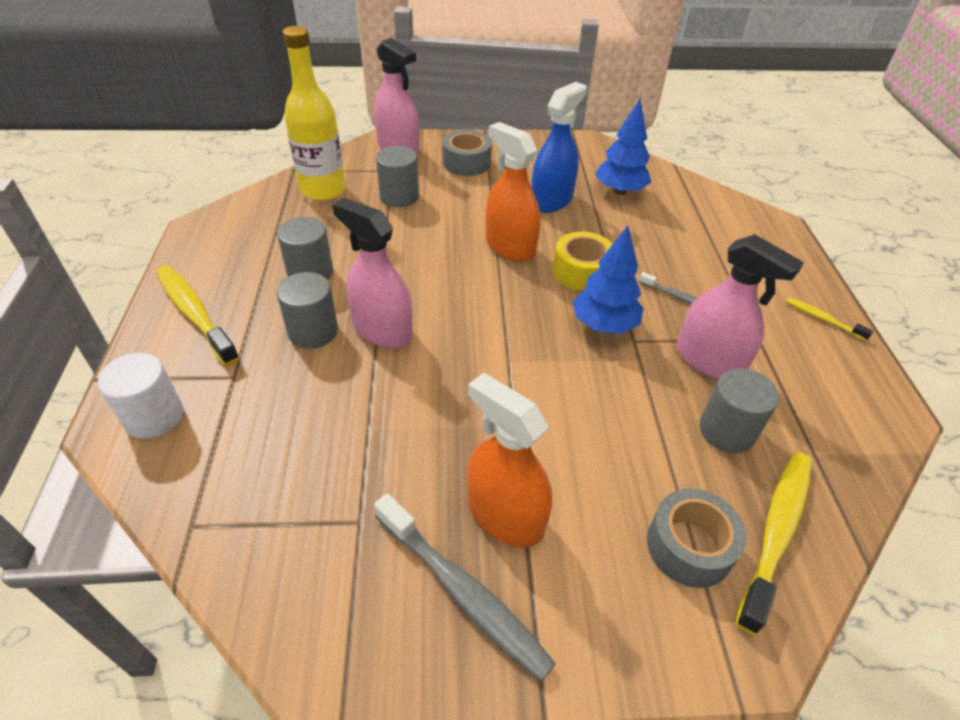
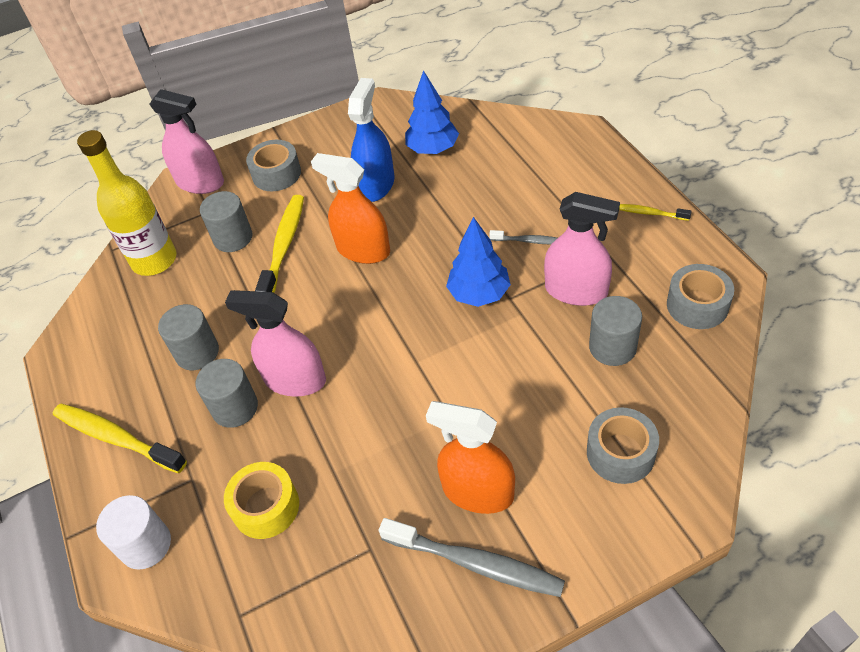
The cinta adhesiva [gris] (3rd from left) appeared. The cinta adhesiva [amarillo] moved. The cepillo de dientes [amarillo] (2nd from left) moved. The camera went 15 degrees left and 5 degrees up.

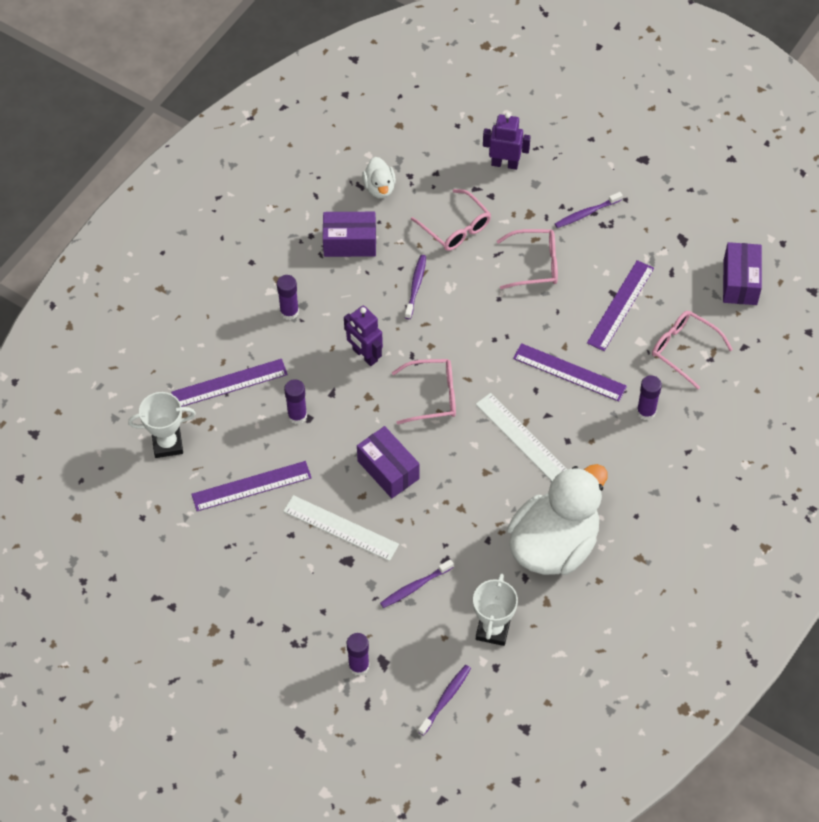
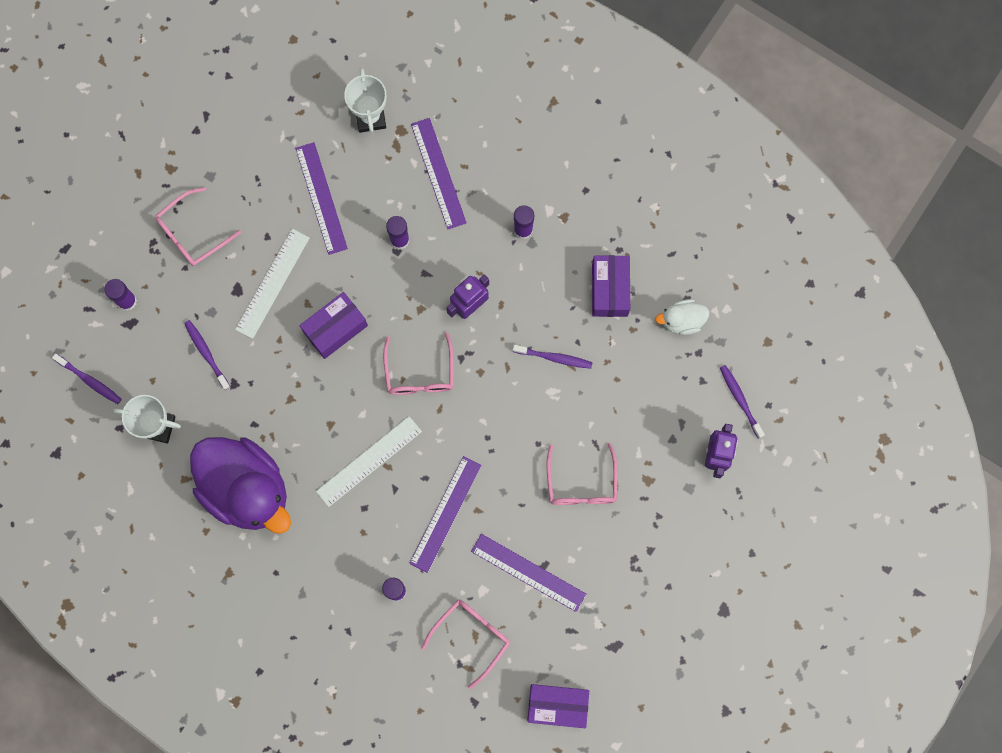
The gafas [rosa] (2nd from left in the first image) moved. The cepillo de dientes [morado] (4th from left) moved. The pato [blanco] (2nd from left) became the pato [morado]. The camera went 90 degrees right and 20 degrees up.

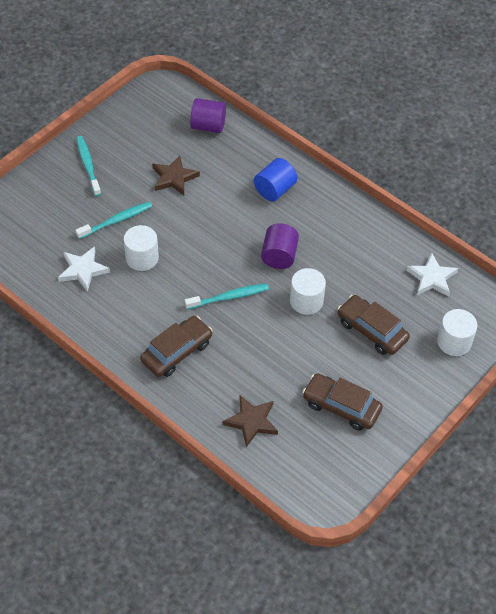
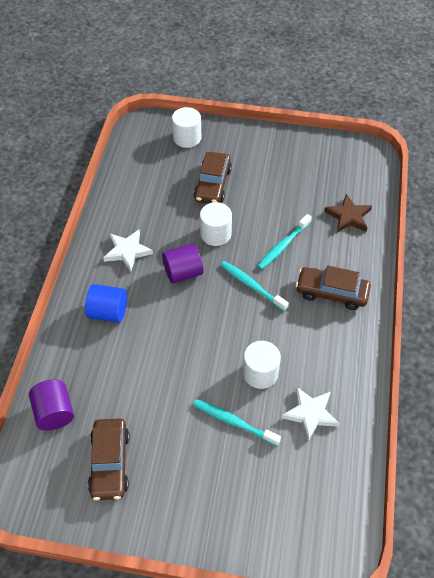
The estrella [marrón] (1st from left) disappeared. The cepillo de dientes [turquesa] (1st from left in the first image) moved. The coche [marrón] (2nd from left in the first image) moved. The estrella [blanco] (2nd from left in the first image) moved. The camera went 120 degrees left and 0 degrees up.

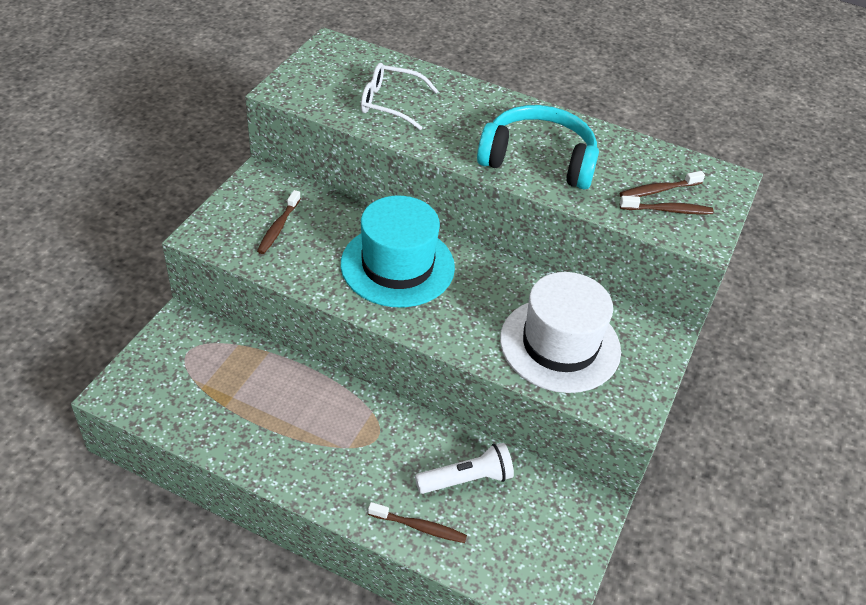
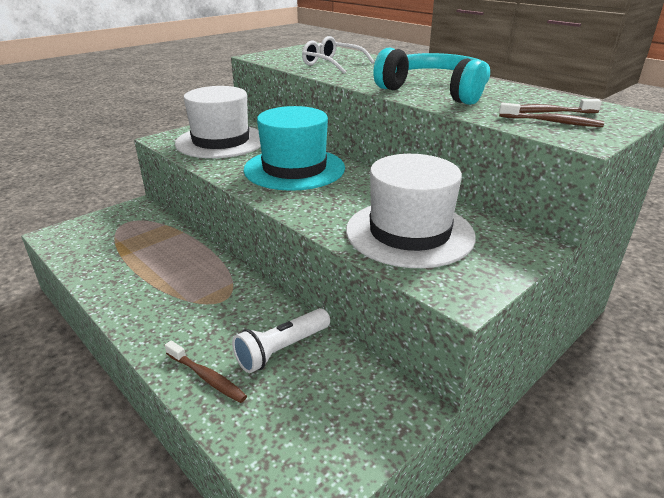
The cepillo de dientes [marrón] (1st from left) was replaced by the sombrero [blanco] (1st from left). The lámpara de mano [blanco] turned 135 degrees clockwise. The camera went 25 degrees right and 15 degrees down.

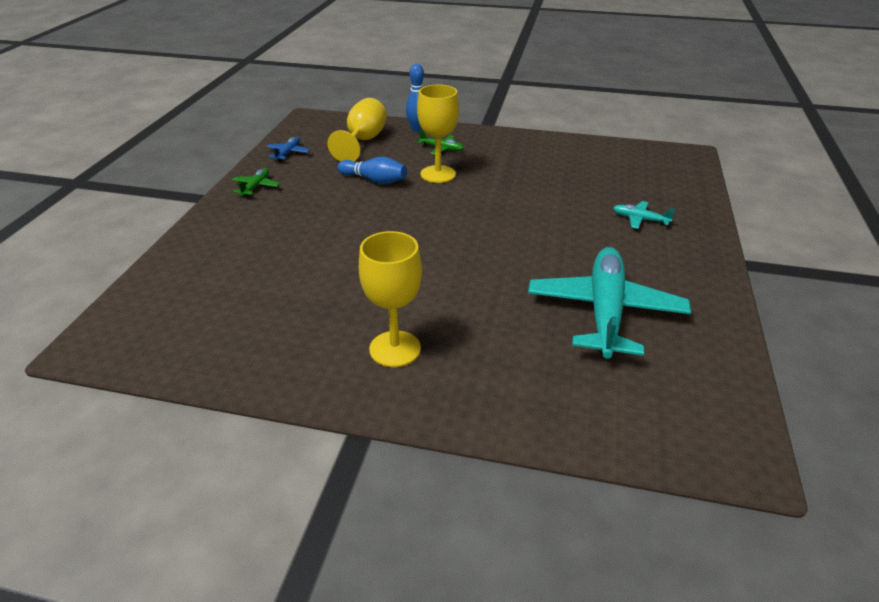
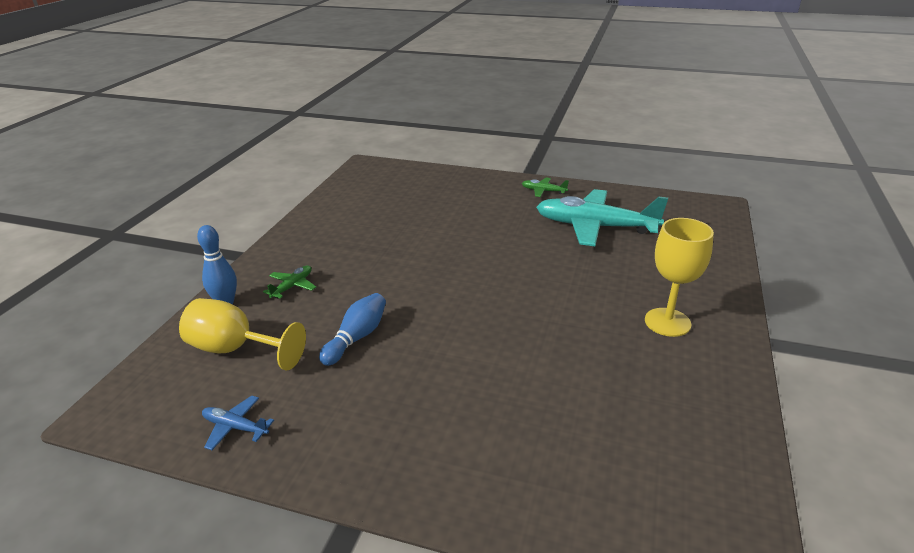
The copa [amarillo] (3rd from left) disappeared. The avión [turquesa] (2nd from left) disappeared. The avión [verde] (1st from left in the first image) moved. The camera went 85 degrees left and 5 degrees down.

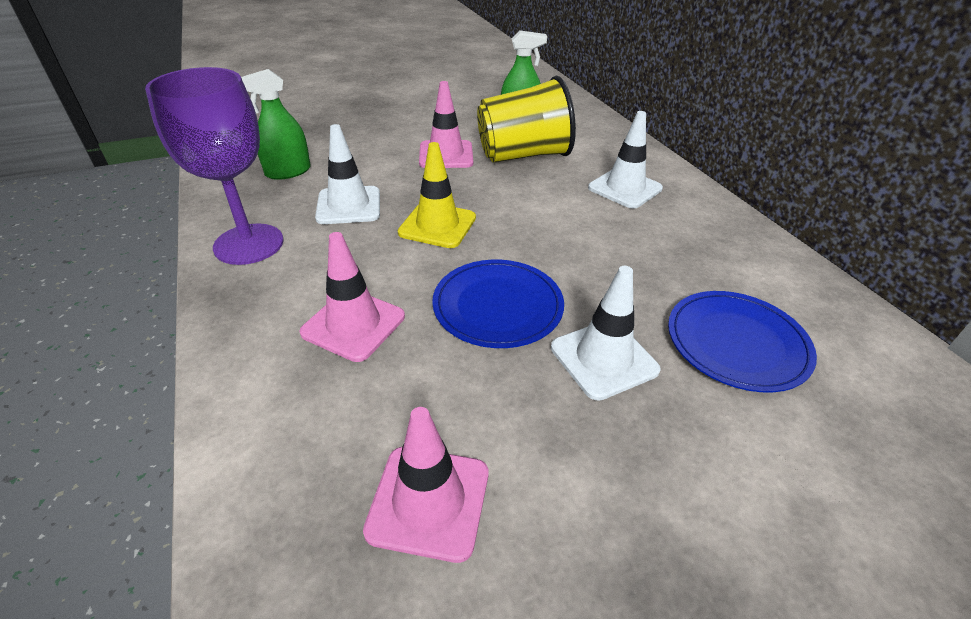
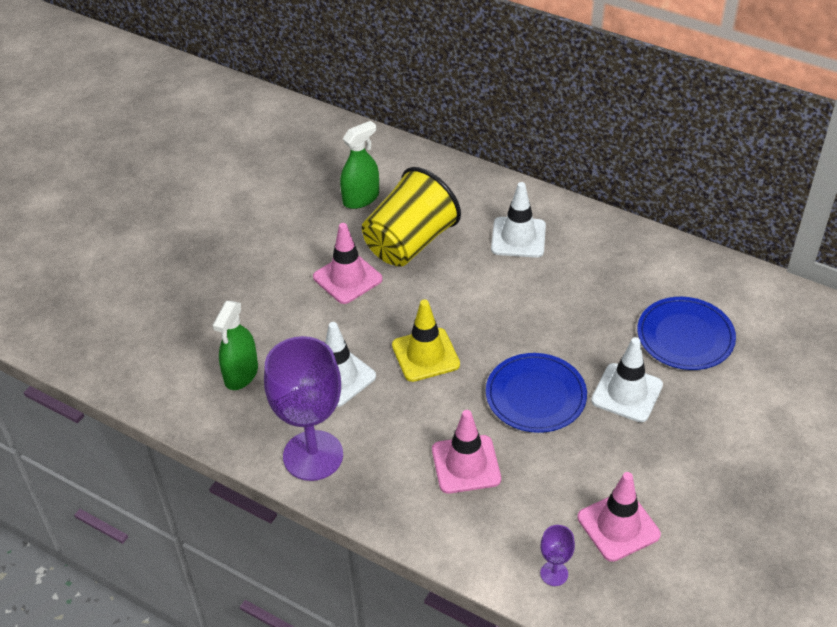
The copa [morado] (2nd from left) appeared. The camera went 35 degrees left and 5 degrees up.

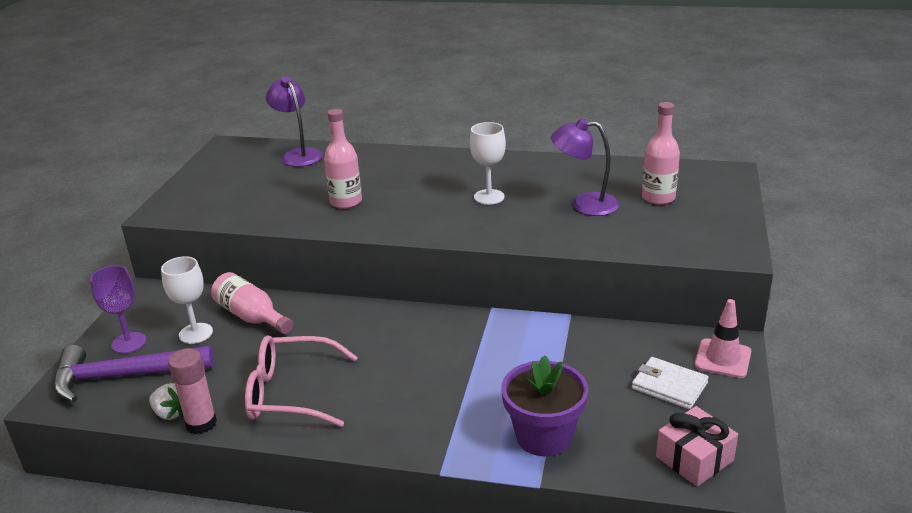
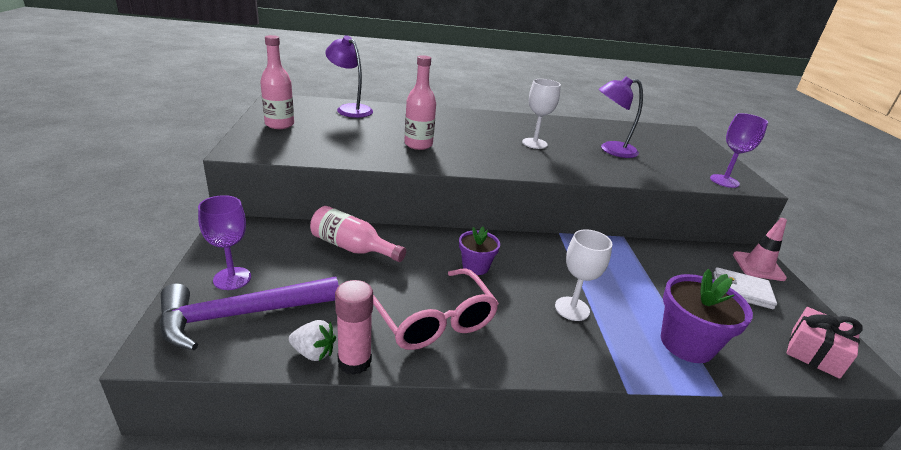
The maceta [morado] (1st from left) appeared. The copa [morado] (2nd from left) appeared. The copa [blanco] (1st from left in the first image) moved. The botella [rosa] (3rd from left in the first image) moved. The gafas [rosa] turned 105 degrees counterclockwise. The camera went 20 degrees left and 0 degrees up.

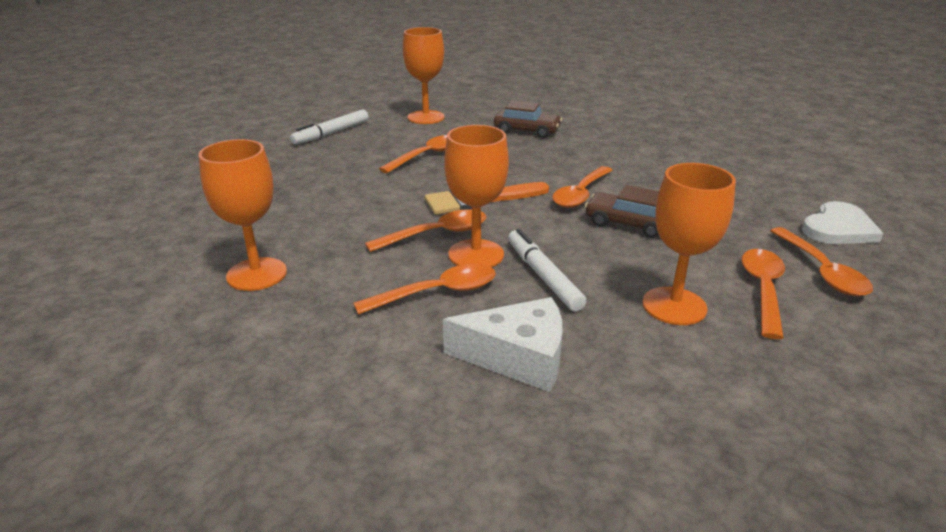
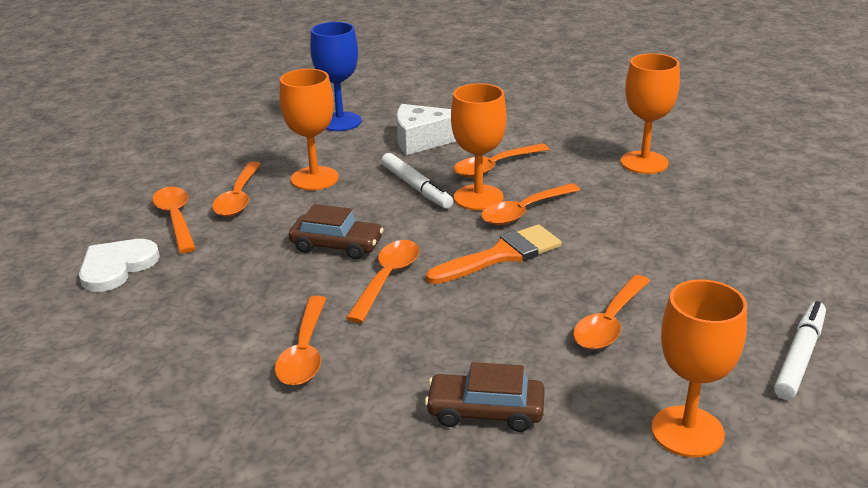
The cuchara [naranja] (3rd from left) appeared. The copa [azul] appeared. The camera went 170 degrees right and 0 degrees up.

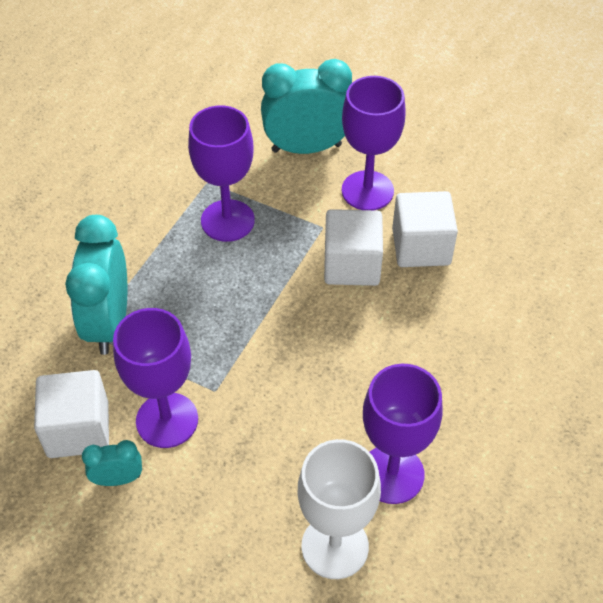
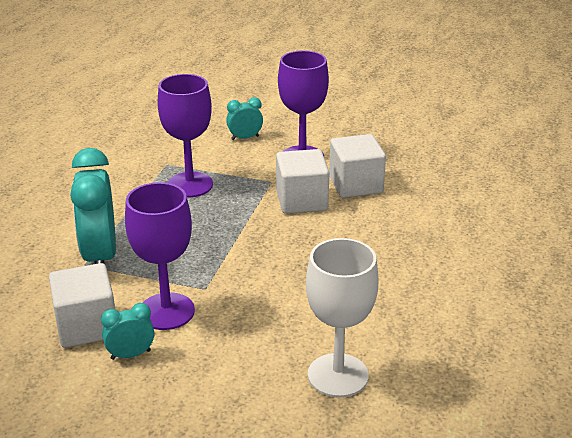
The copa [morado] (4th from left) disappeared. The despertador [turquesa] (3rd from left) changed to 0.49 times the size. The camera went 10 degrees left and 20 degrees down.

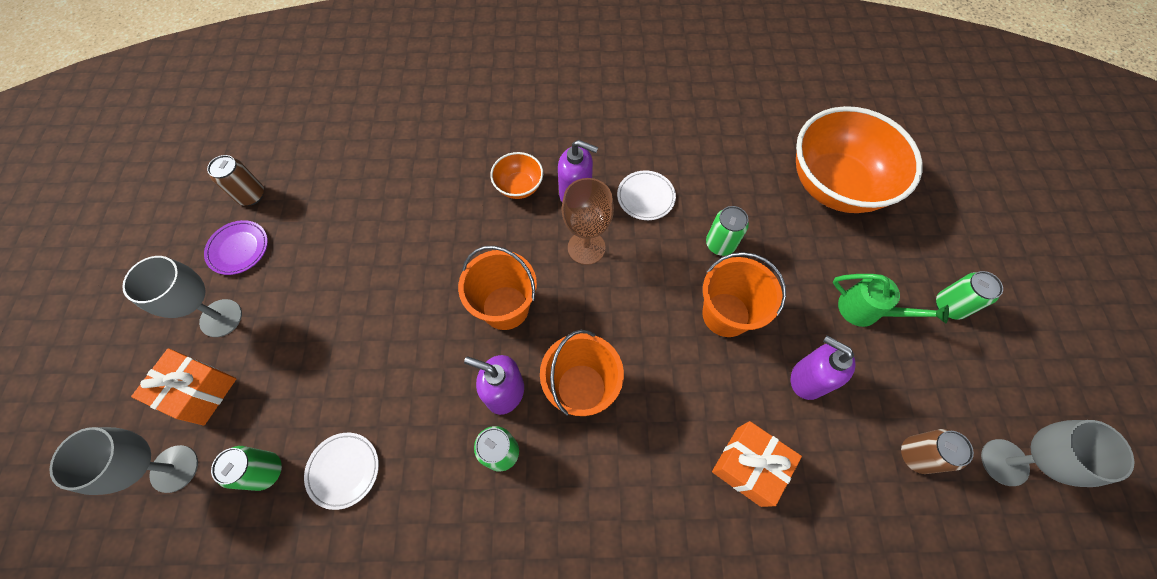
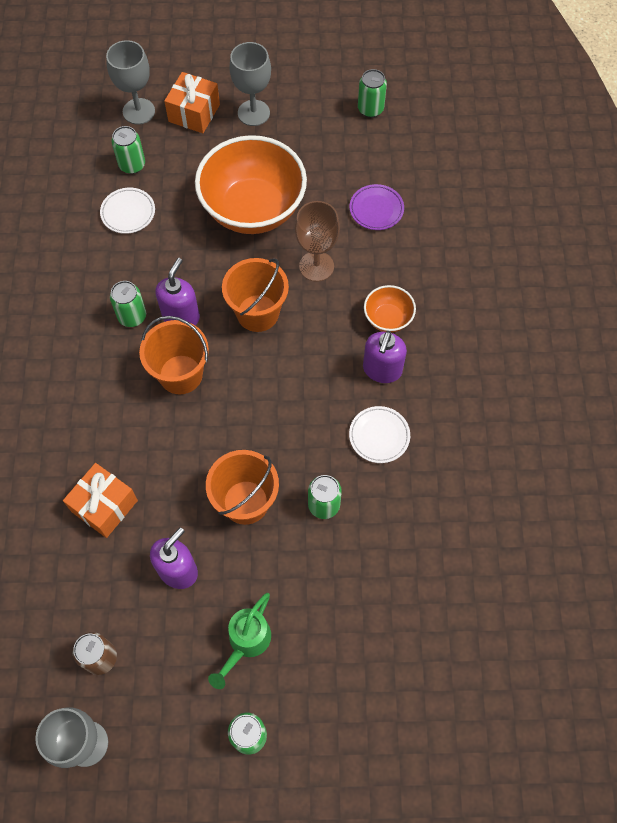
The plato [morado] moved. The copa [marrón] moved. The cuenco [naranja] (2nd from left in the first image) moved. The lata [marrón] (1st from left) became the lata [verde] (5th from left). The camera went 90 degrees right and 0 degrees up.

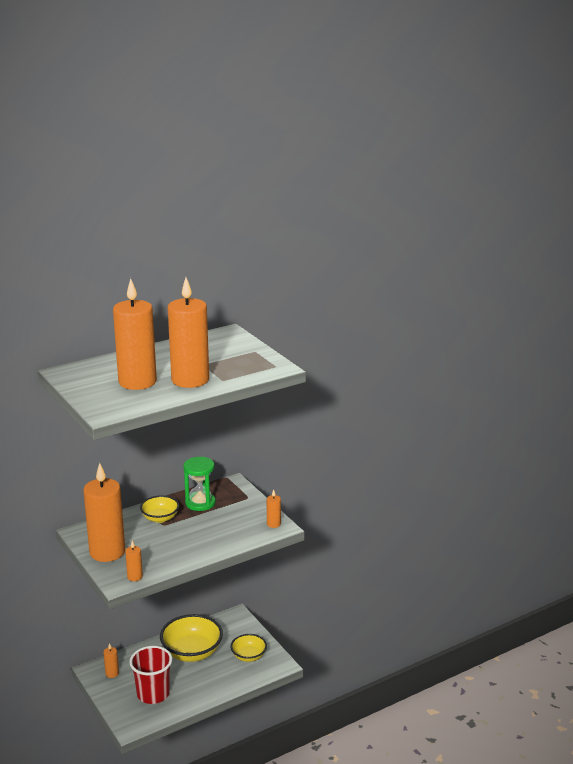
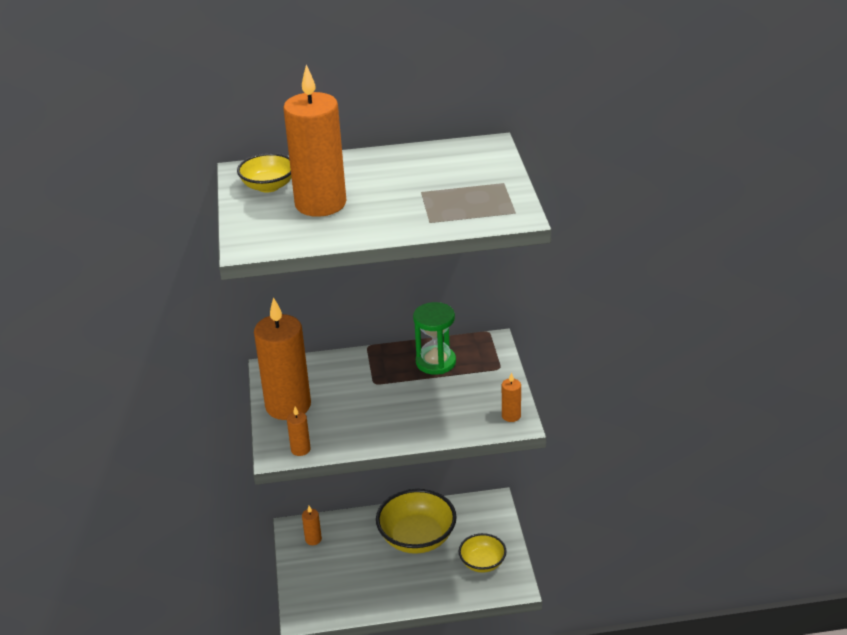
The vaso [rojo] disappeared. The vela [naranja] (5th from left) disappeared. The cuenco [amarillo] (1st from left) moved. The camera went 25 degrees right and 10 degrees up.

